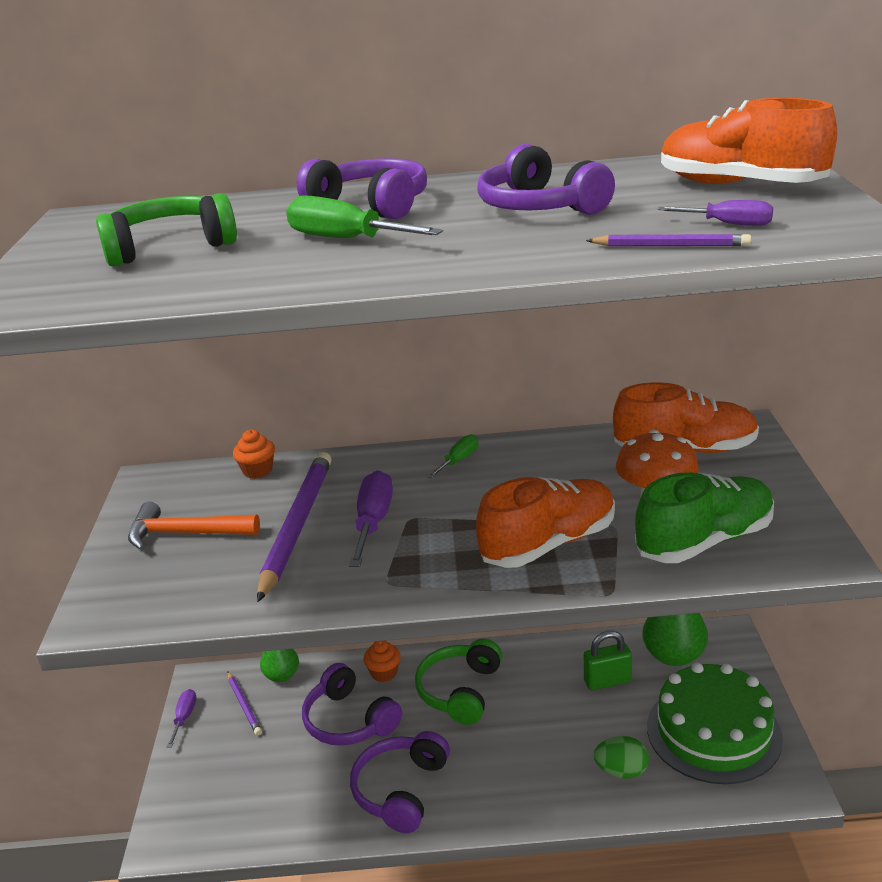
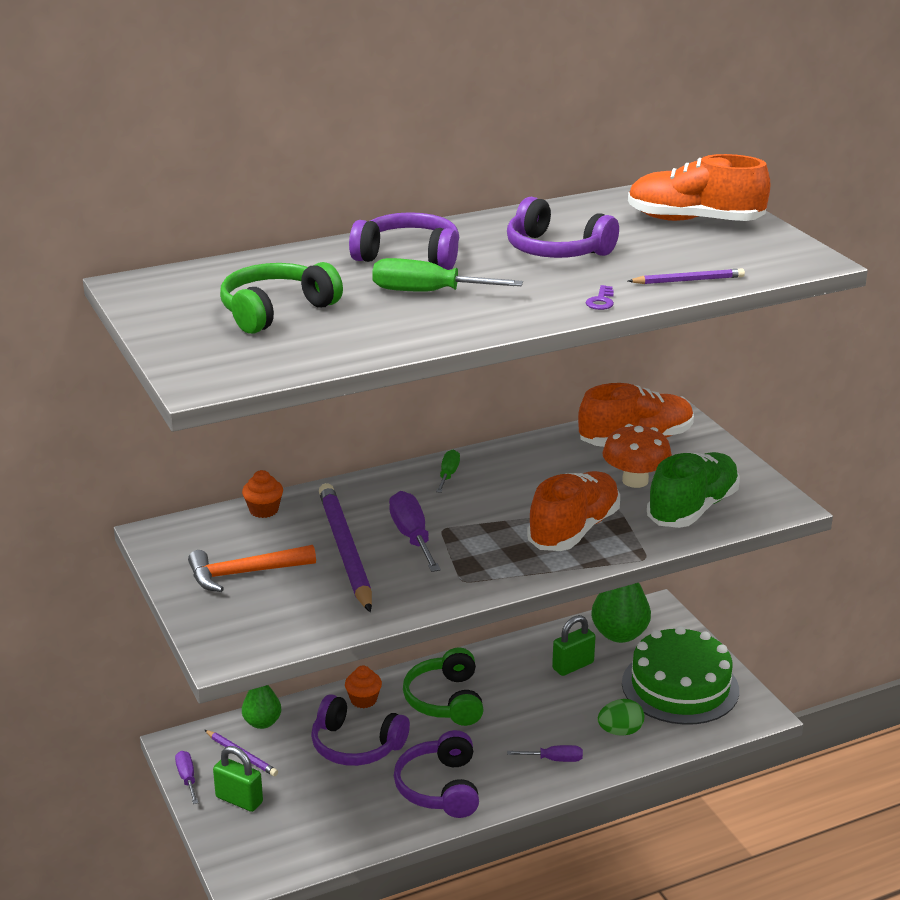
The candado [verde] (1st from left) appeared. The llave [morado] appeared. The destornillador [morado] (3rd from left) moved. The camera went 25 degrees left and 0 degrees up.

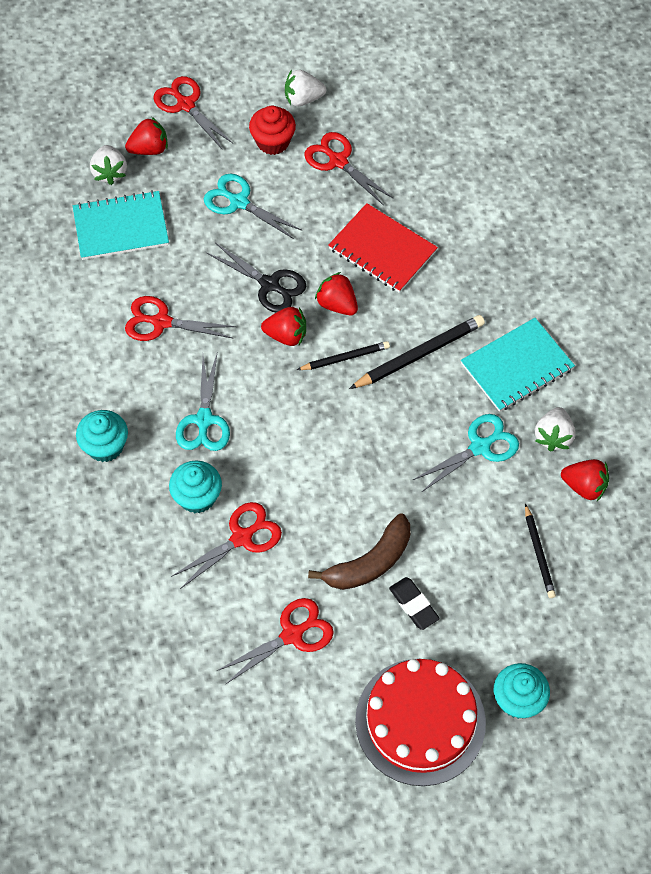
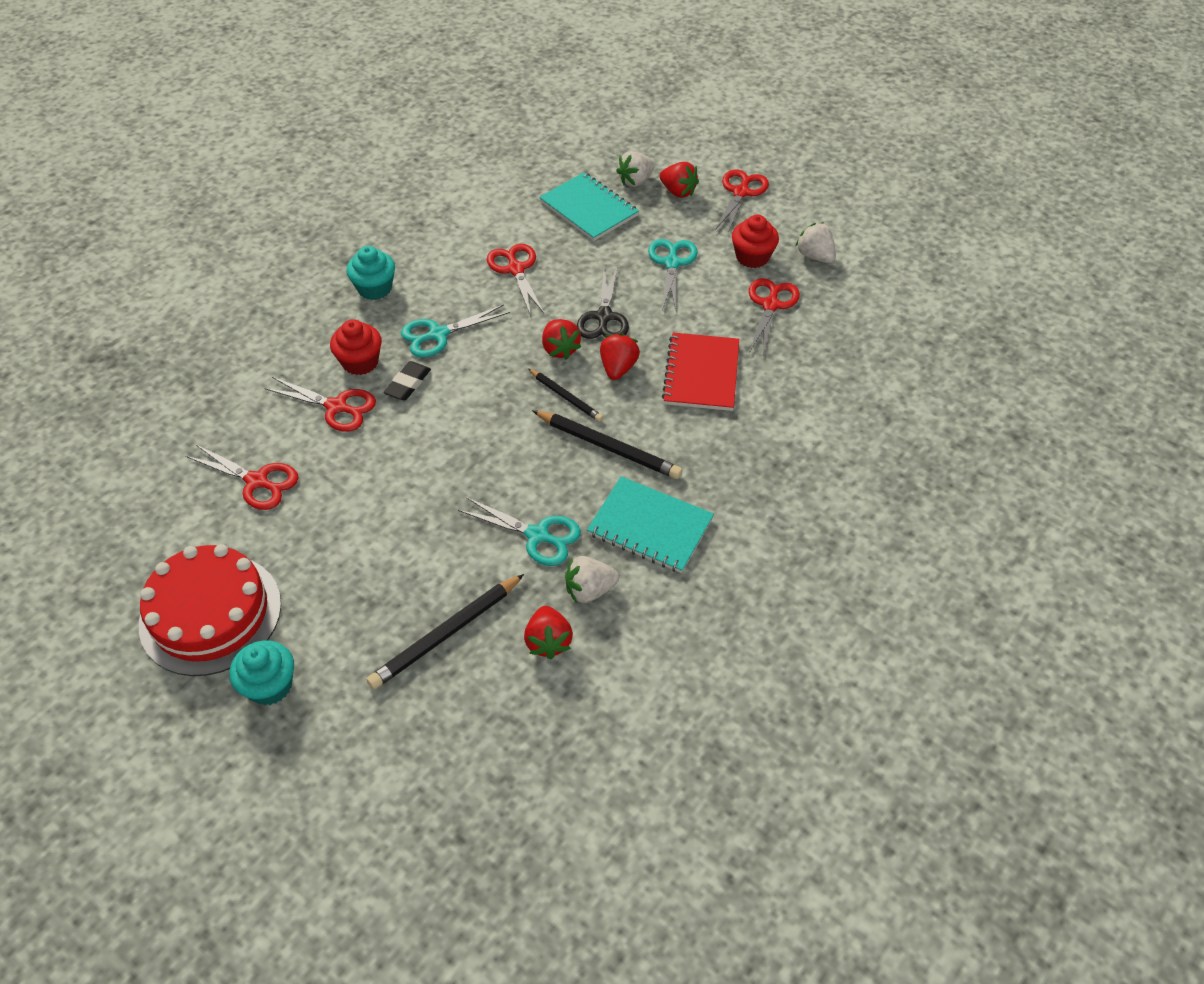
The plátano [marrón] disappeared. The goma de borrar [negro] moved. The magdalena [turquesa] (2nd from left) became the magdalena [rojo] (1st from left). The lápiz [negro] (3rd from left in the first image) changed to 1.62 times the size. The camera went 60 degrees right and 10 degrees down.

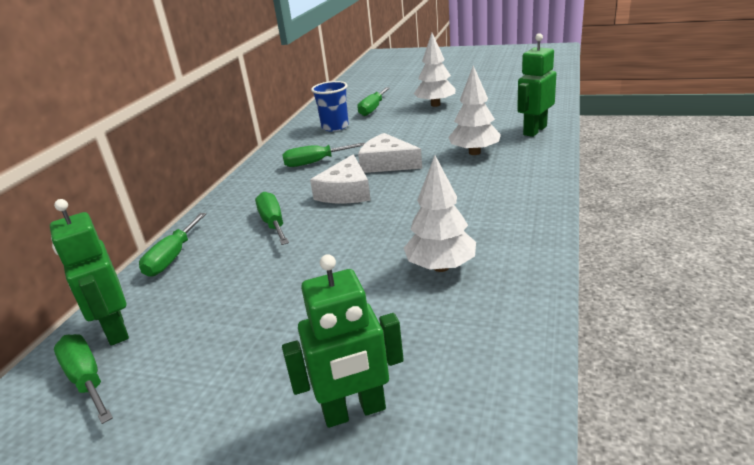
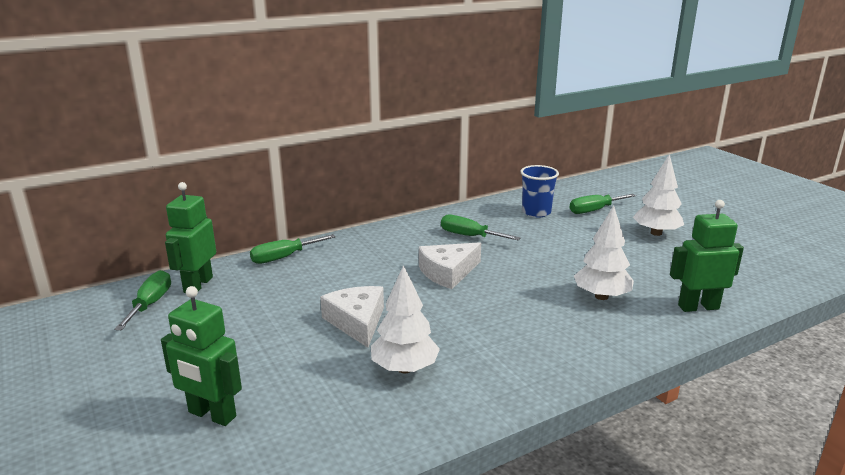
The destornillador [verde] (3rd from left) disappeared. The queso [blanco] (2nd from left in the first image) moved. The camera went 40 degrees right and 5 degrees down.

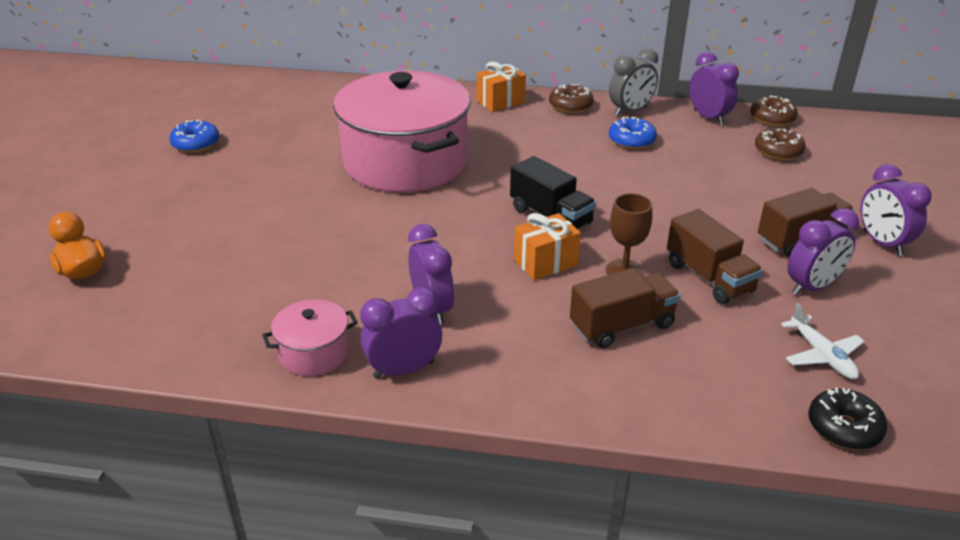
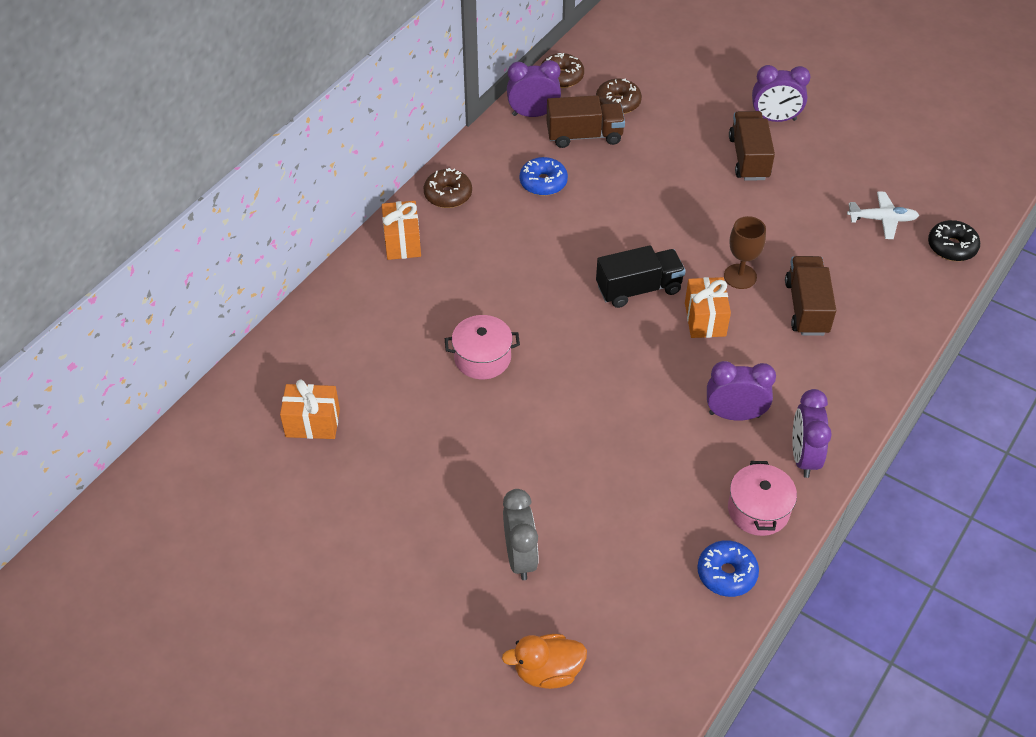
The despertador [morado] (4th from left) disappeared. The regalo [naranja] (1st from left) appeared. The rosquilla [azul] (1st from left in the first image) moved. The despertador [gris] moved. The camión [marrón] (2nd from left in the first image) moved. The olla [rosa] (2nd from left in the first image) changed to 0.42 times the size. The camera went 65 degrees left and 15 degrees up.

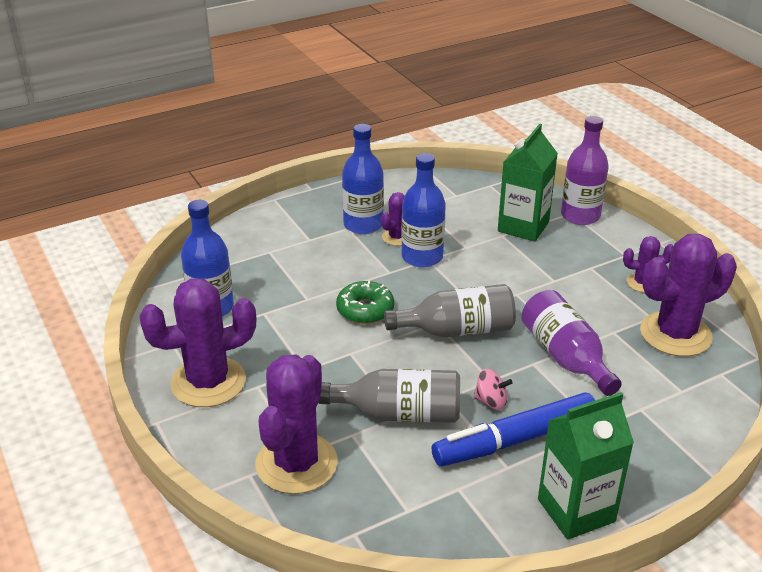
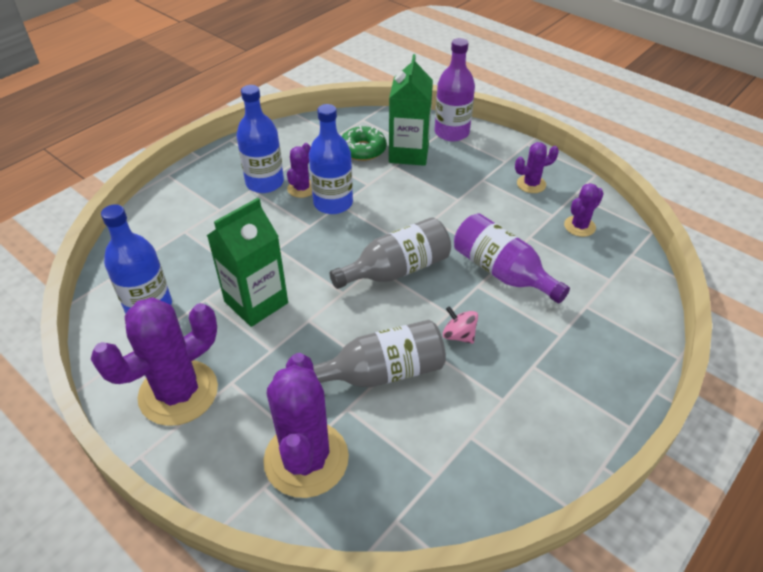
The rotulador [azul] disappeared. The rosquilla [verde] moved. The cartón de leche [verde] (2nd from left in the first image) moved. The peonza [rosa] turned 135 degrees counterclockwise. The cactus [morado] (5th from left) changed to 0.50 times the size. The camera went 20 degrees left and 10 degrees up.

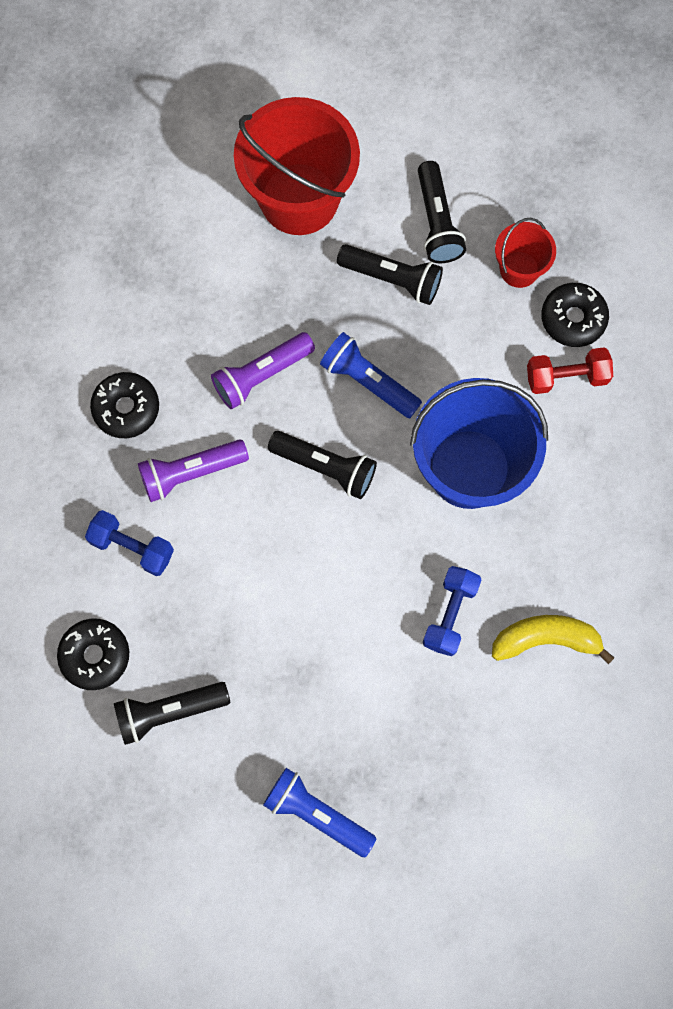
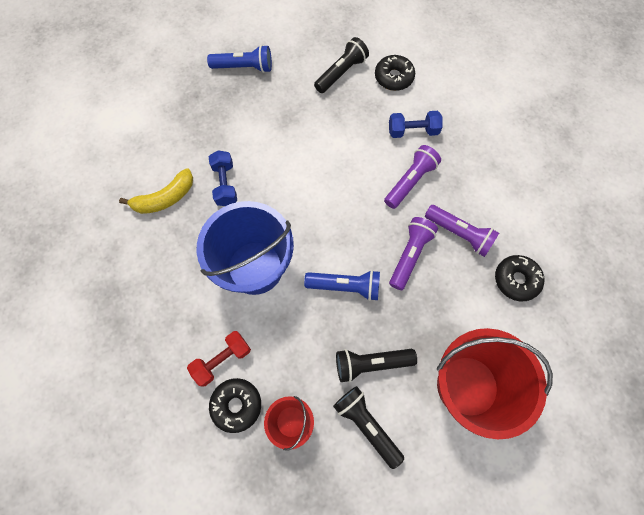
The lámpara de mano [negro] (2nd from left) disappeared. The lámpara de mano [morado] (3rd from left) appeared. The rosquilla [negro] (2nd from left in the first image) moved. The camera went 150 degrees right and 5 degrees down.

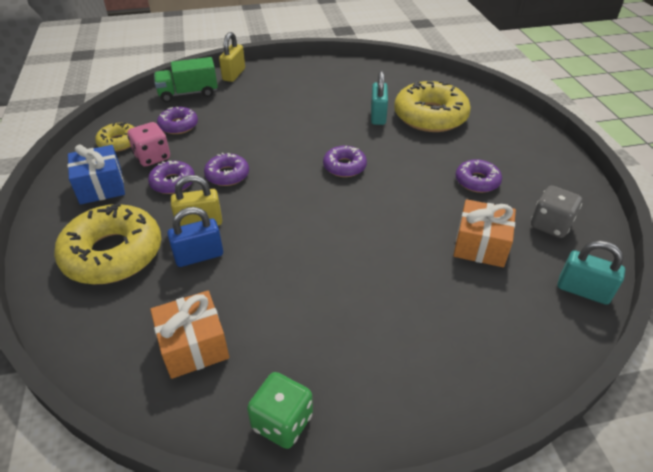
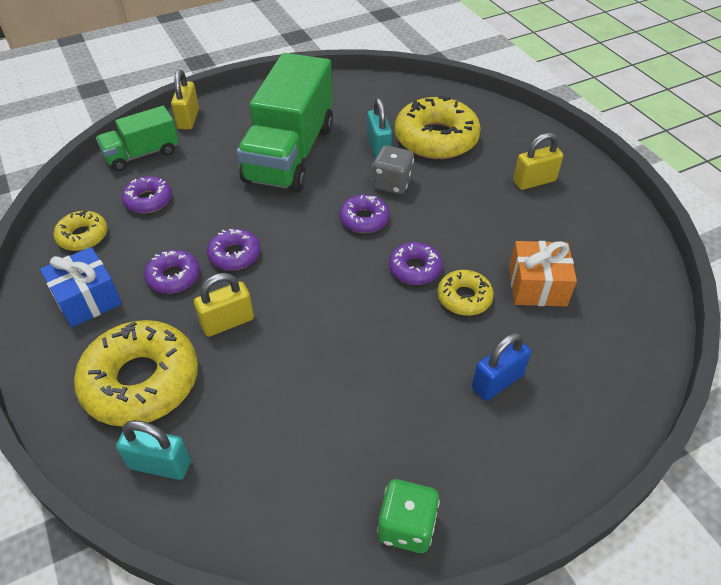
The dado [rosa] disappeared. The regalo [naranja] (1st from left) disappeared. The camión [verde] (2nd from left) appeared. The rosquilla [amarillo] (4th from left) appeared. The candado [amarillo] (3rd from left) appeared. The candado [azul] moved. The rosquilla [morado] (5th from left) moved. The dado [gris] moved. The candado [turquesa] (2nd from left in the first image) moved. The camera went 15 degrees left and 5 degrees up.

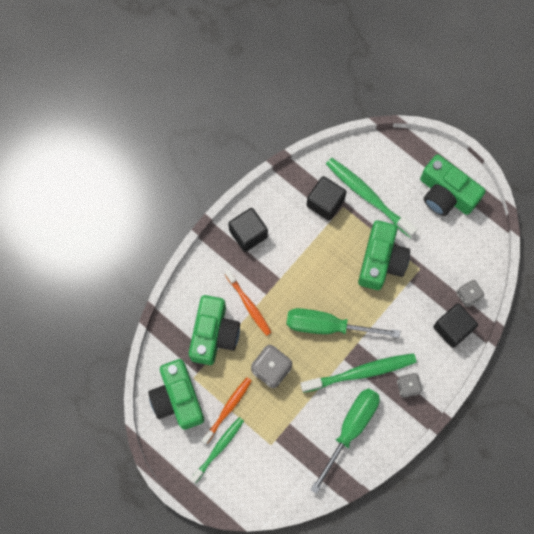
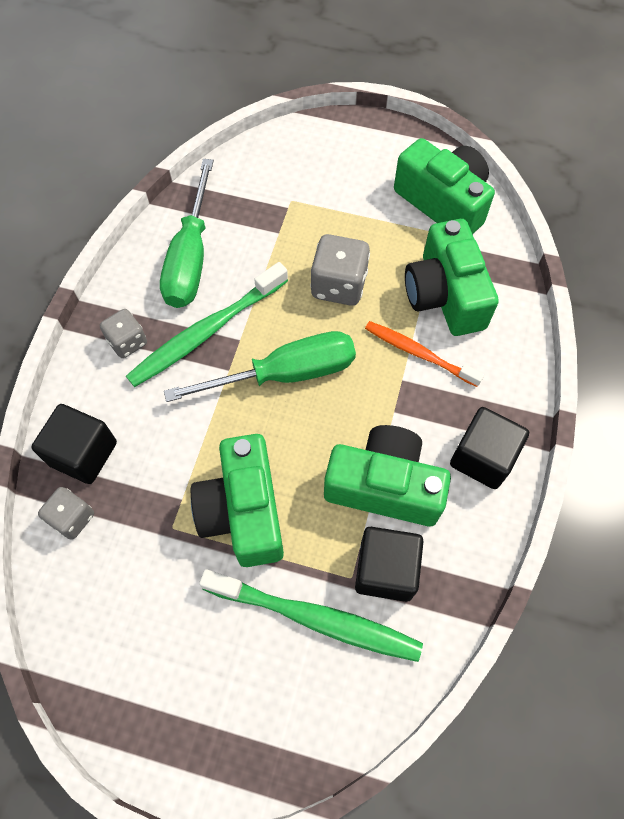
The cepillo de dientes [verde] (1st from left) disappeared. The cepillo de dientes [naranja] (1st from left) disappeared. The cámara [verde] (4th from left in the first image) moved. The camera went 155 degrees right and 10 degrees down.

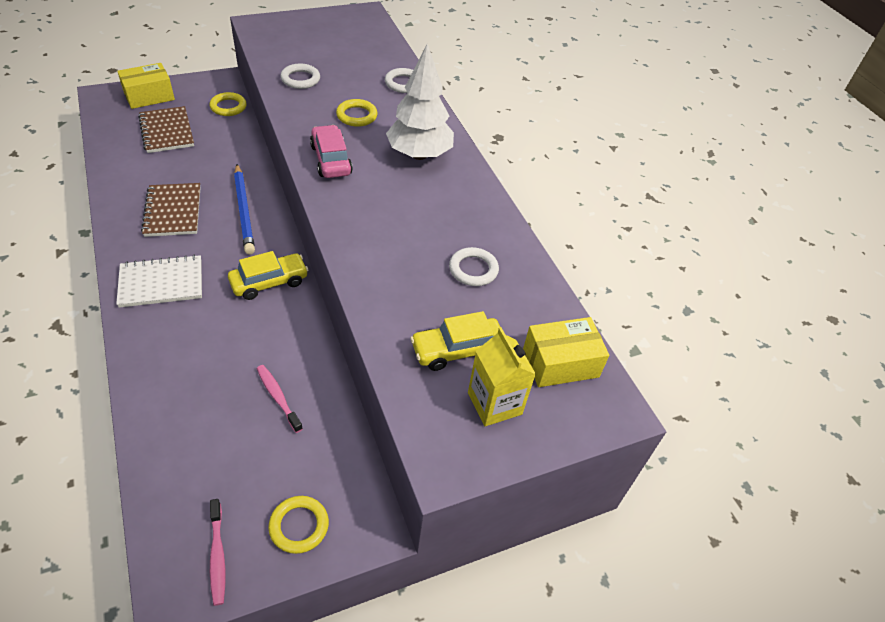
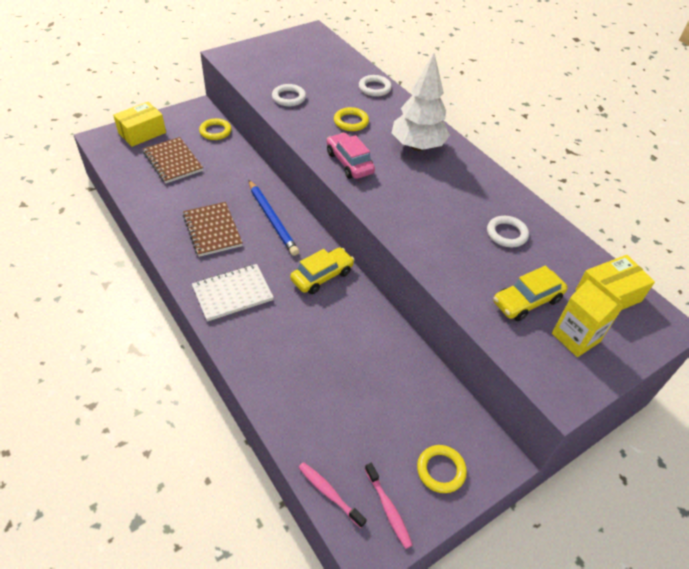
The cepillo de dientes [rosa] (2nd from left in the first image) moved. The camera went 10 degrees left and 0 degrees up.

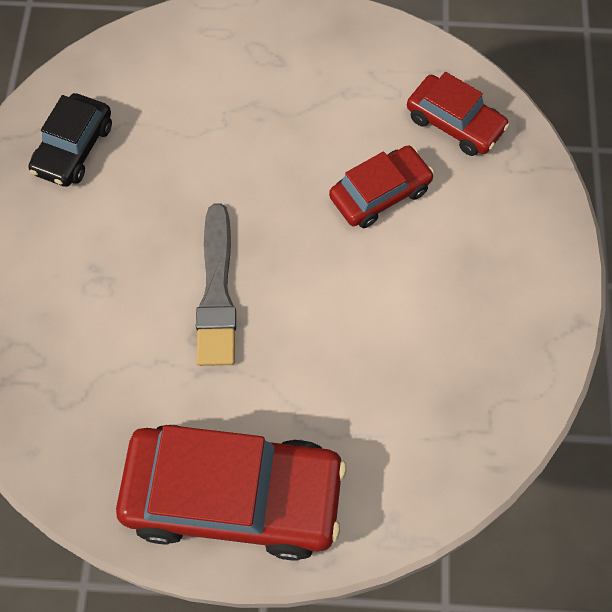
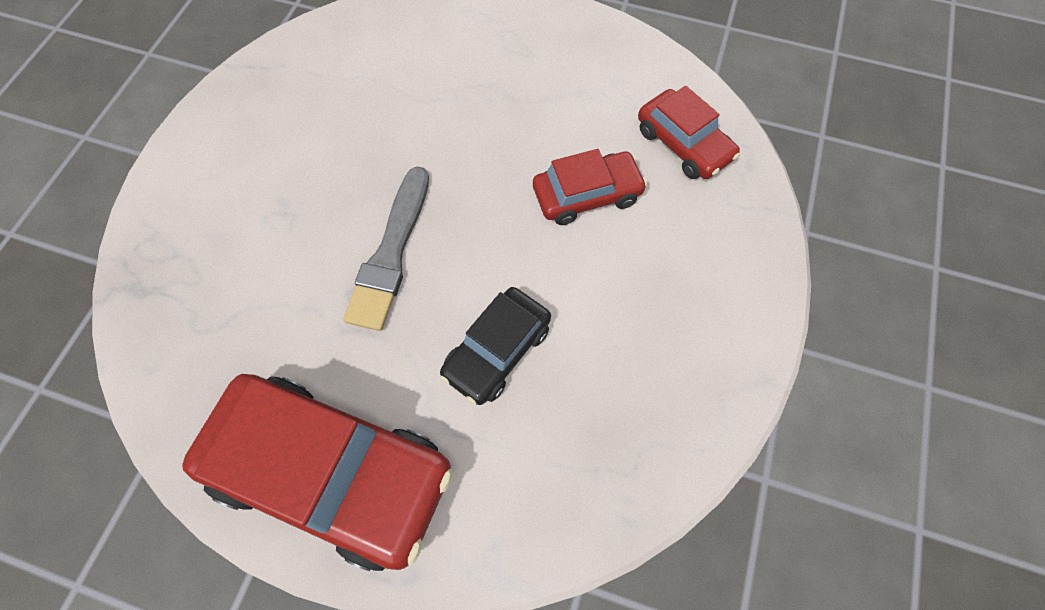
The coche [negro] moved. The camera went 15 degrees right and 0 degrees up.

